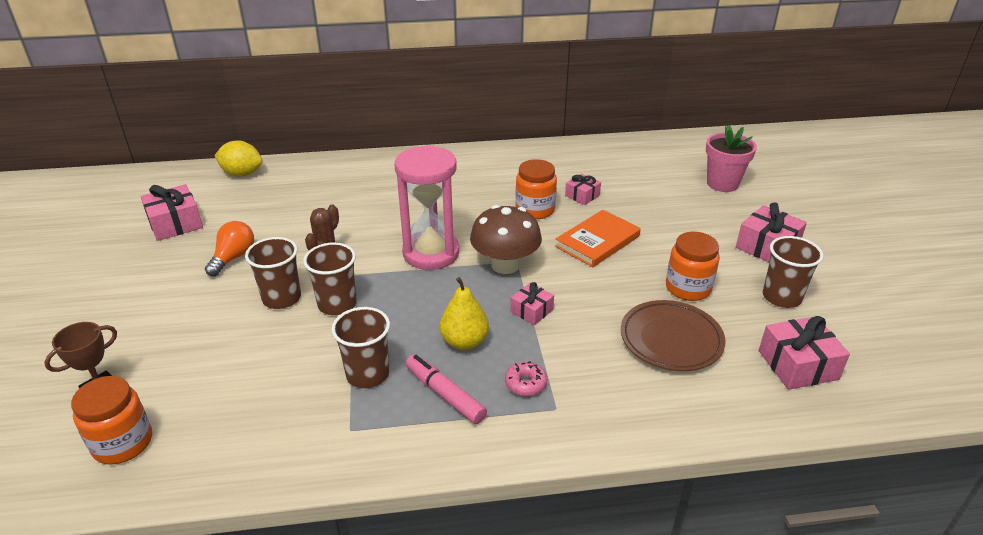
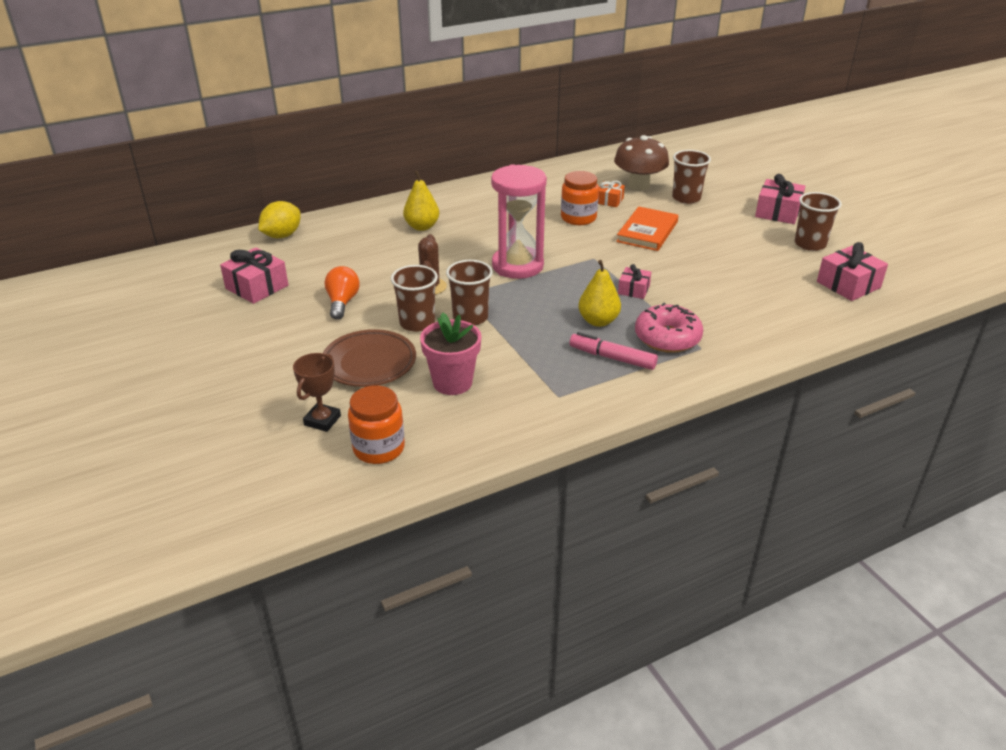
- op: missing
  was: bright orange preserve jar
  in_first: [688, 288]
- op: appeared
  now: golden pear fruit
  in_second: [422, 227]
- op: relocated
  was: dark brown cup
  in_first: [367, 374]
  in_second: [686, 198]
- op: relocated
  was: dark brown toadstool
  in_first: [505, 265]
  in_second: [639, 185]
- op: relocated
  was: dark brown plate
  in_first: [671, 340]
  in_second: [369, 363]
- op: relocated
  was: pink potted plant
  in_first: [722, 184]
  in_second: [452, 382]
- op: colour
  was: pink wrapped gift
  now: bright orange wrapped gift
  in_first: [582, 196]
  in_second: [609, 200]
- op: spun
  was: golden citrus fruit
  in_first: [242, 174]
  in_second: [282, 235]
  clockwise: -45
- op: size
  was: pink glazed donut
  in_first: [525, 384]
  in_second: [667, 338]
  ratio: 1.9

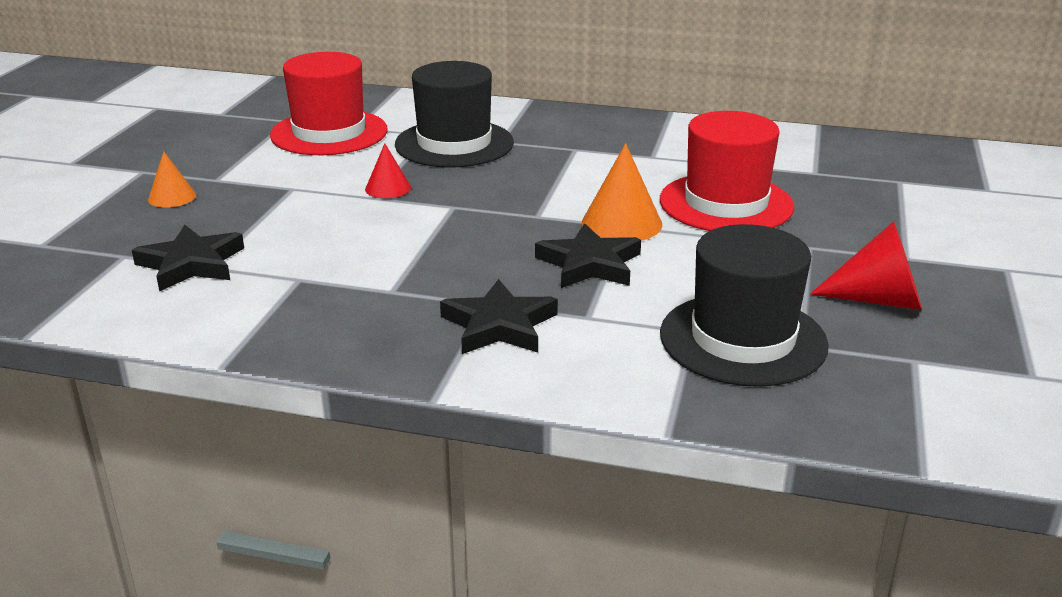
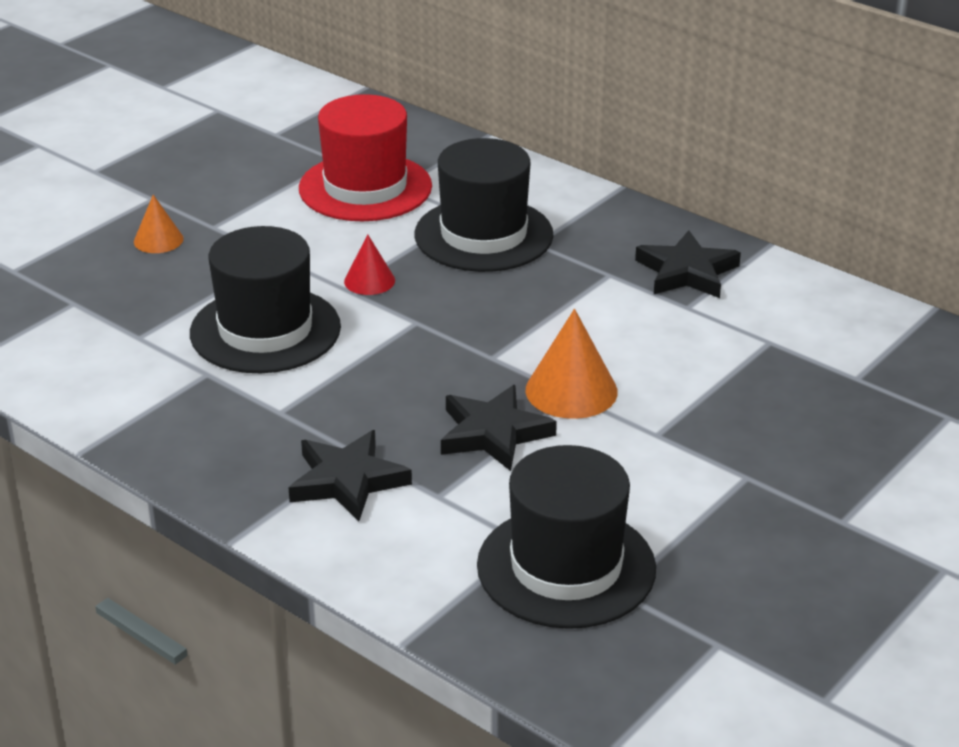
- op: missing
  was: scarlet top hat
  in_first: [726, 203]
- op: missing
  was: scarlet cone
  in_first: [879, 300]
- op: appeared
  now: ebony top hat
  in_second: [265, 330]
- op: relocated
  was: ebony star shape
  in_first: [191, 264]
  in_second: [687, 272]

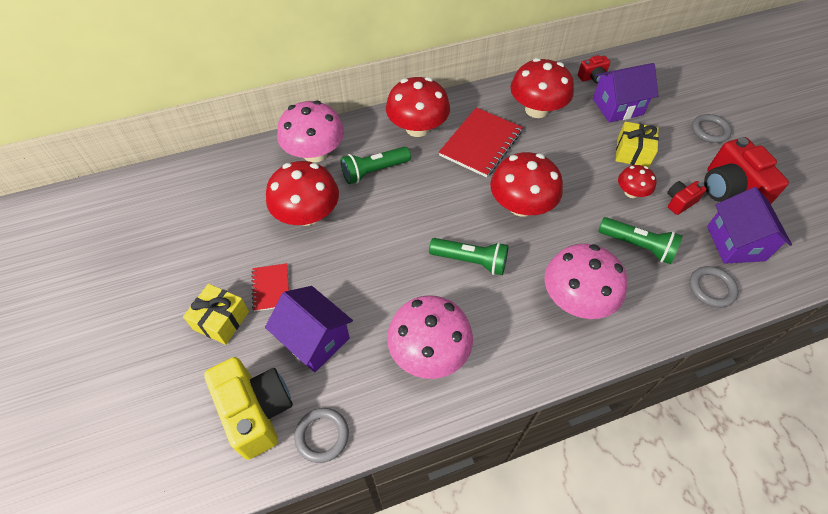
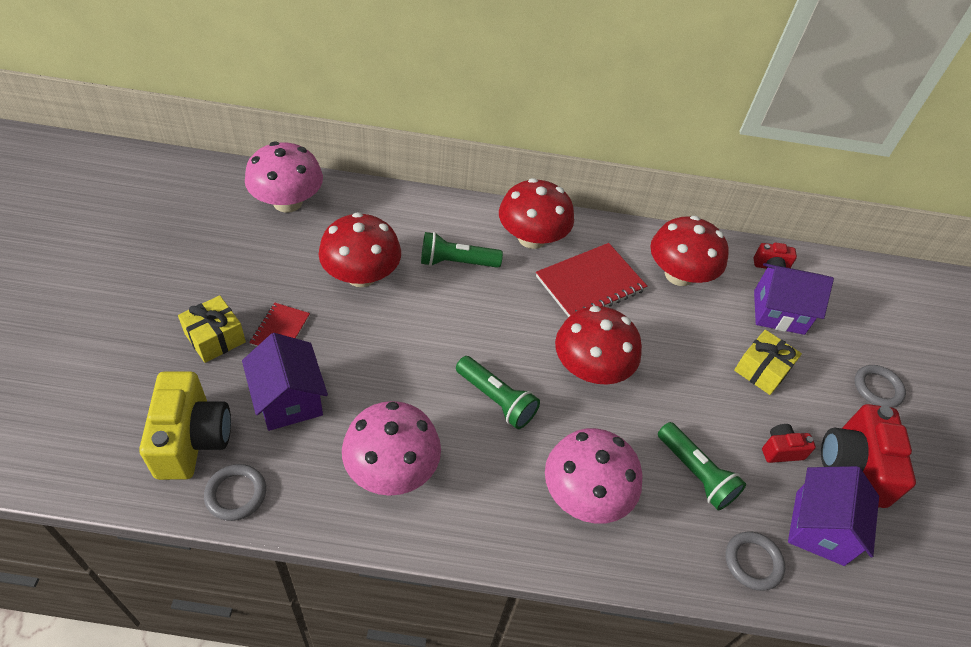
- op: missing
  was: scarlet toadstool
  in_first: [631, 192]
- op: relocated
  was: pink toadstool
  in_first: [315, 153]
  in_second: [287, 202]

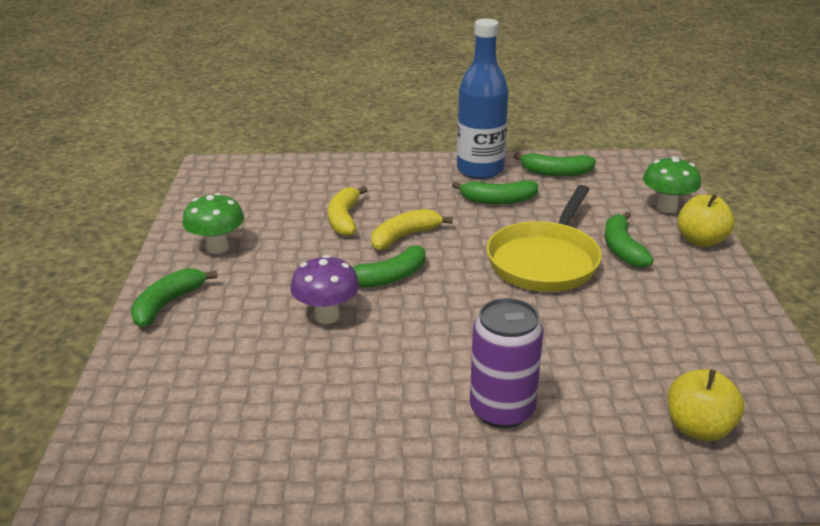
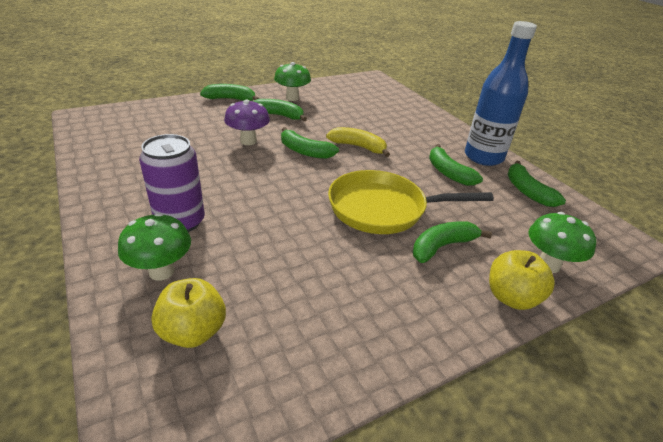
- op: missing
  was: golden banana
  in_first: [344, 219]
- op: appeared
  now: green toadstool
  in_second: [161, 271]
- op: appeared
  now: green banana
  in_second: [278, 115]

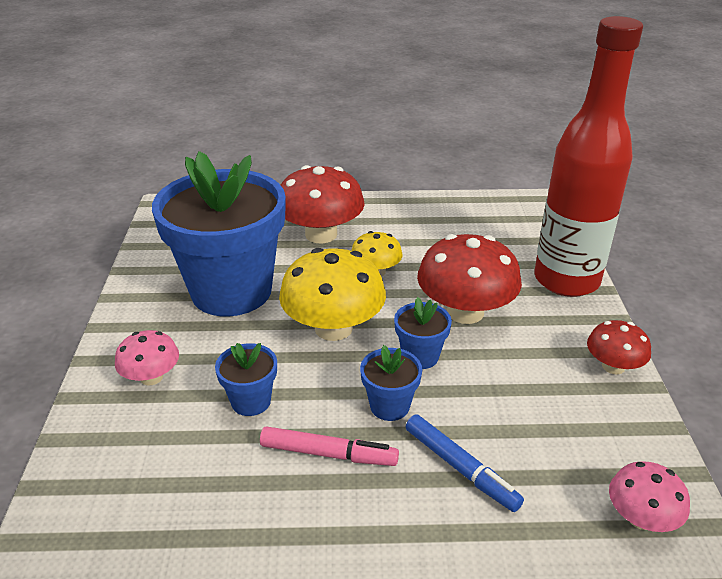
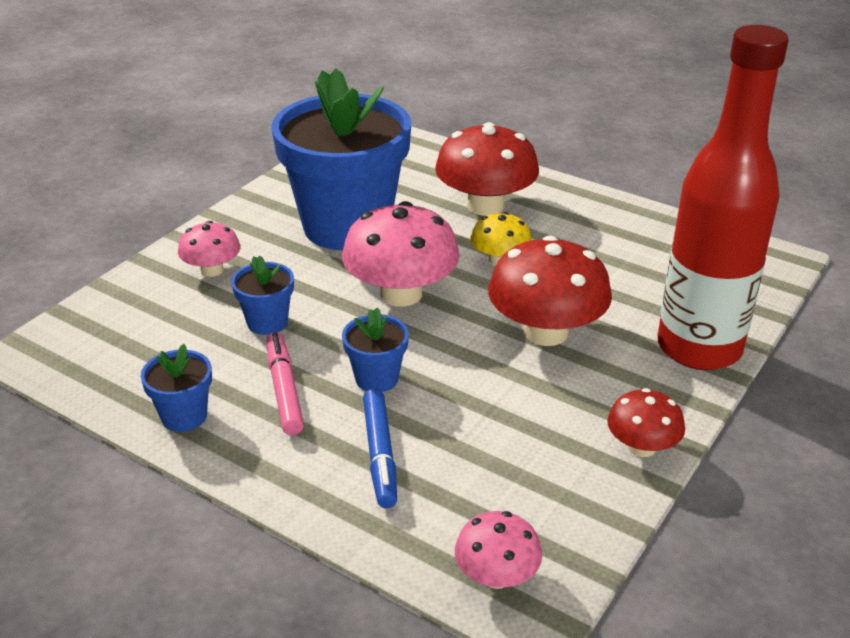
- op: relocated
  was: blue potted plant
  in_first: [420, 356]
  in_second: [184, 416]
- op: colour
  was: golden toadstool
  now: pink toadstool
  in_first: [333, 328]
  in_second: [401, 294]
- op: spun
  was: pink marker pen
  in_first: [328, 454]
  in_second: [284, 390]
  clockwise: -150

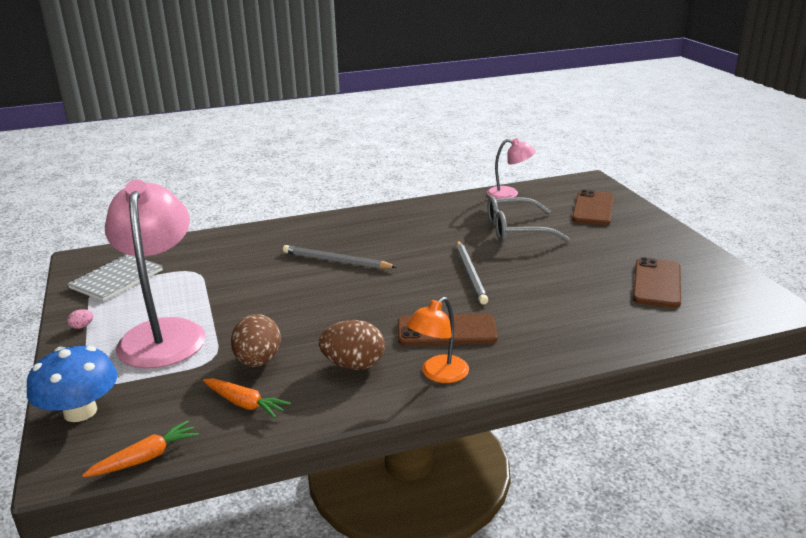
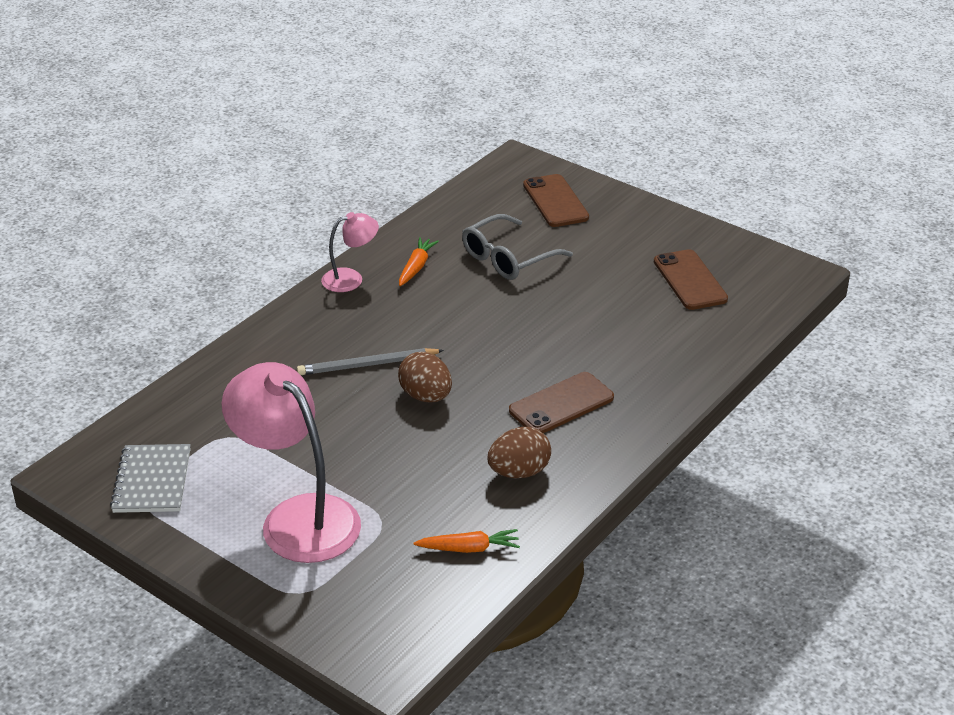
- op: missing
  was: blue toadstool
  in_first: [80, 411]
- op: missing
  was: pink egg shape
  in_first: [82, 326]
- op: missing
  was: bright orange lamp
  in_first: [438, 374]
- op: missing
  was: gray pencil
  in_first: [470, 274]
- op: relocated
  was: bright orange carrot
  in_first: [145, 458]
  in_second: [416, 267]
- op: relocated
  was: dark brown egg shape
  in_first: [258, 361]
  in_second: [426, 396]
- op: relocated
  was: pink lamp
  in_first: [509, 194]
  in_second: [351, 278]

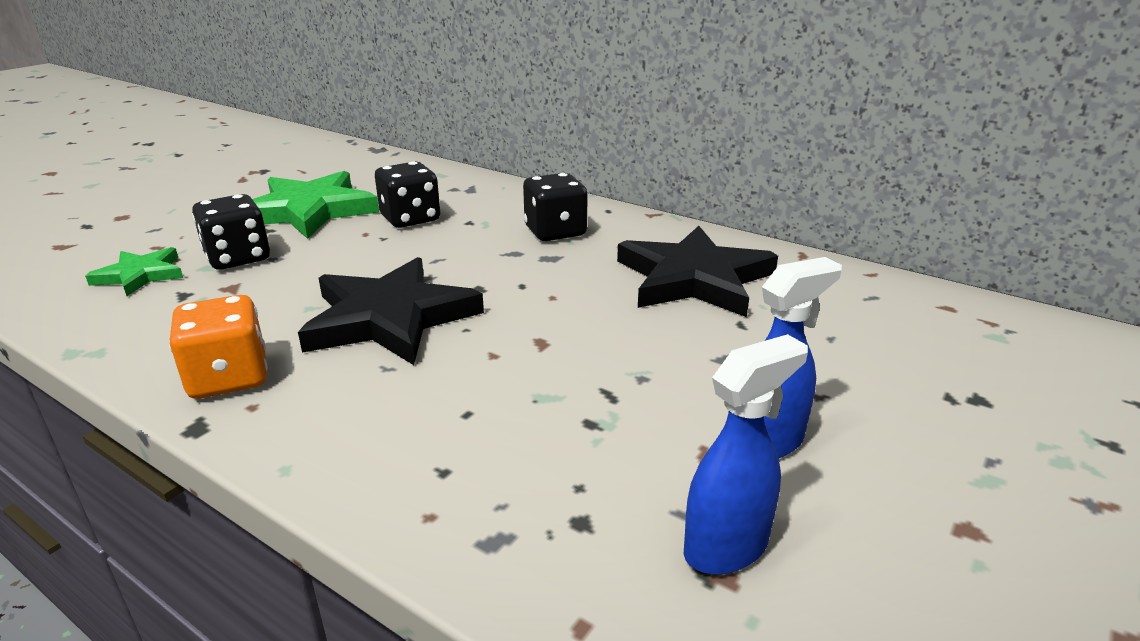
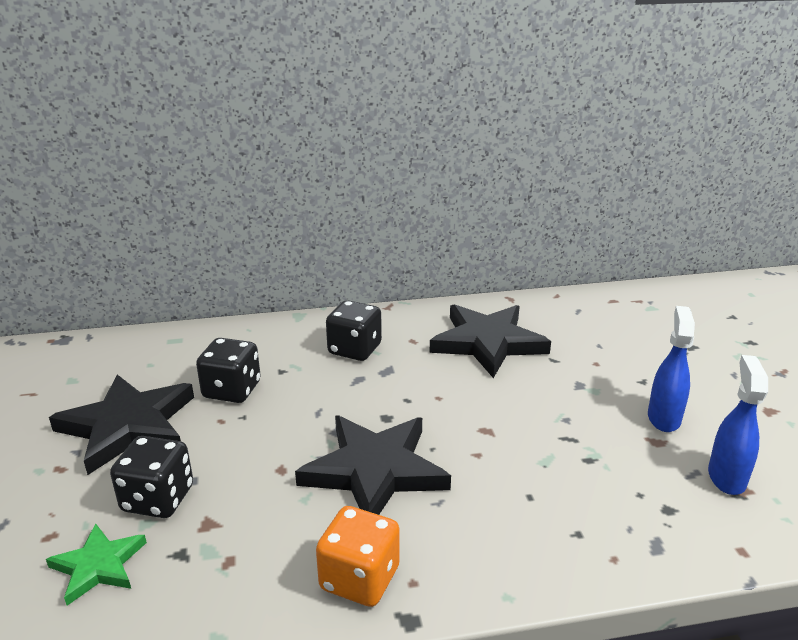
- op: colour
  was: green star shape
  now: ebony star shape
  in_first: [310, 211]
  in_second: [128, 426]

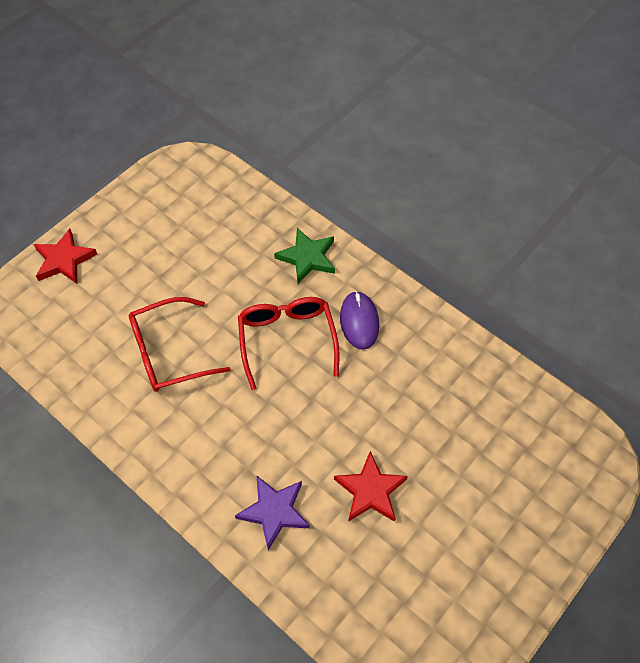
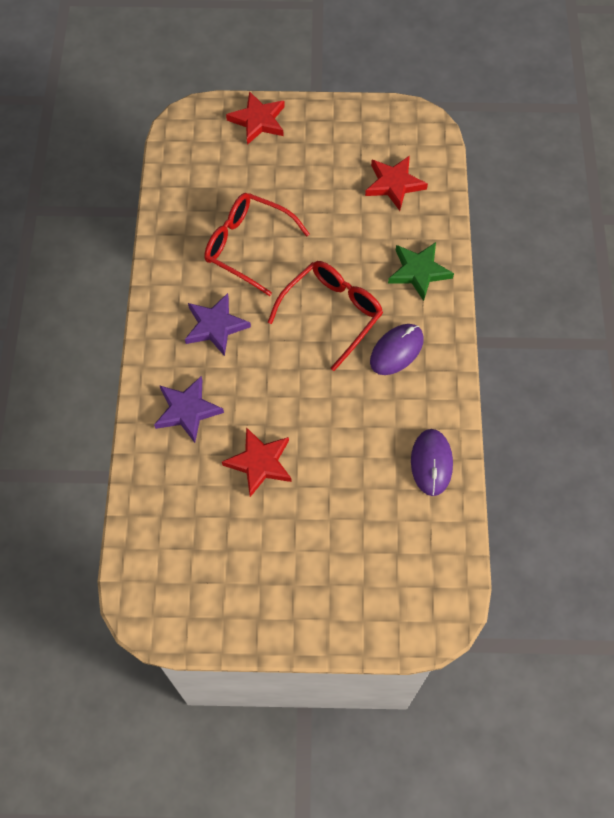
- op: appeared
  now: purple star shape
  in_second: [215, 326]
- op: appeared
  now: scarlet star shape
  in_second: [394, 184]
- op: appeared
  now: purple PC mouse
  in_second: [431, 463]

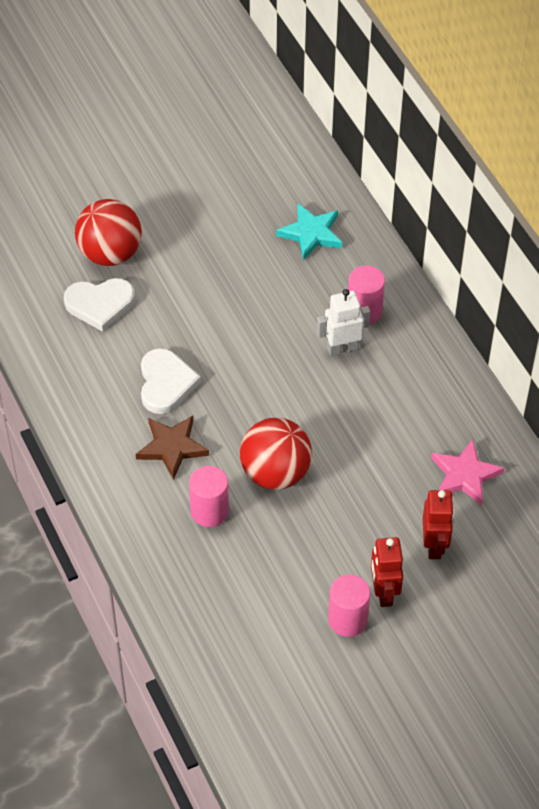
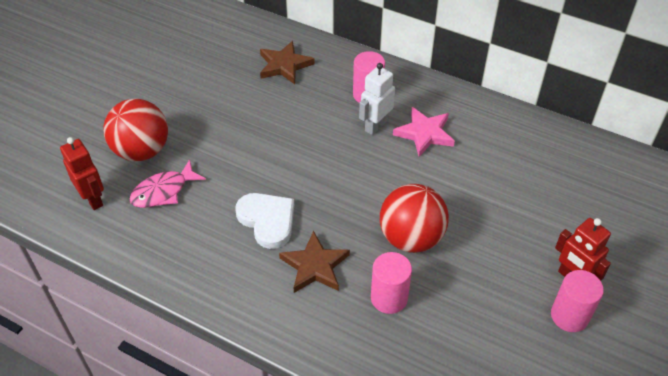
- op: relocated
  was: scarlet toy robot
  in_first: [434, 545]
  in_second: [93, 199]
- op: relocated
  was: pink star shape
  in_first: [465, 475]
  in_second: [424, 133]
- op: exchanged
  was: snow-white love heart
  now: pink fish
  in_first: [100, 304]
  in_second: [163, 191]
- op: colour
  was: aqua star shape
  now: dark brown star shape
  in_first: [311, 233]
  in_second: [284, 65]

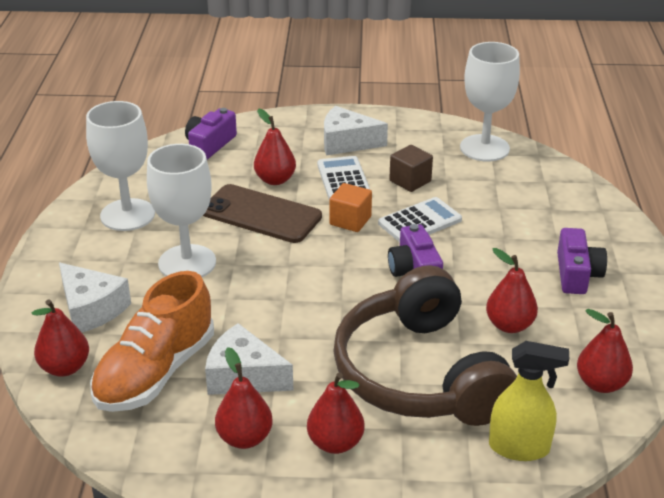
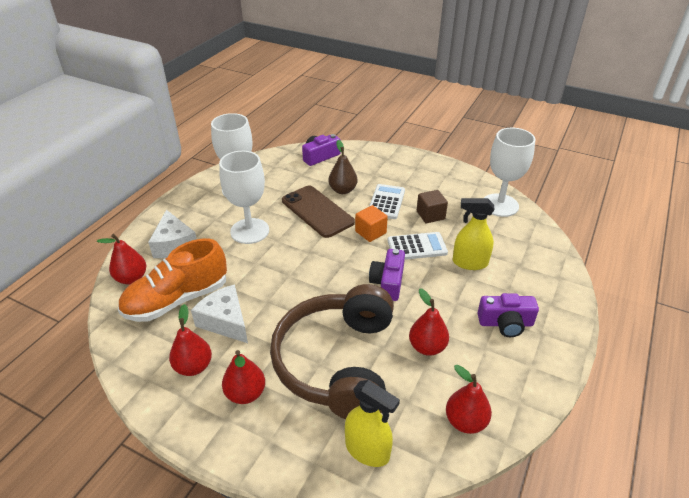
- op: missing
  was: snow-white cheese
  in_first: [346, 142]
- op: appeared
  now: golden sprayer
  in_second: [469, 263]
- op: colour
  was: scarlet pear fruit
  now: dark brown pear fruit
  in_first: [275, 180]
  in_second: [343, 190]
- op: spun
  was: purple camera
  in_first: [576, 274]
  in_second: [505, 323]
  clockwise: 60

